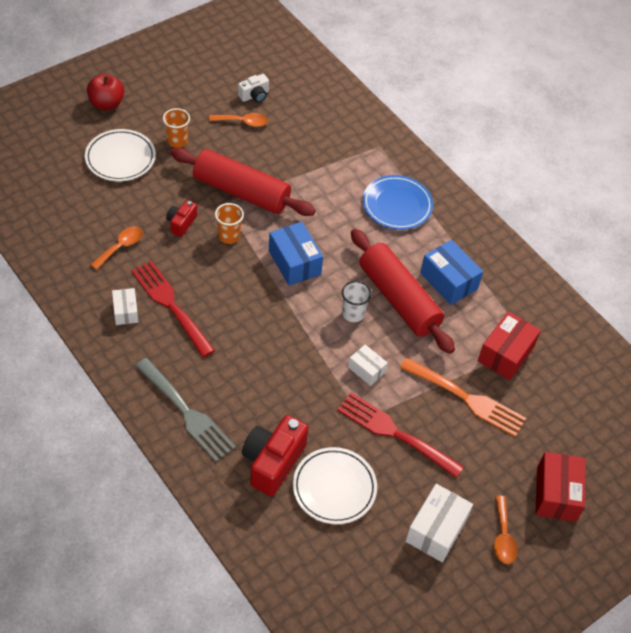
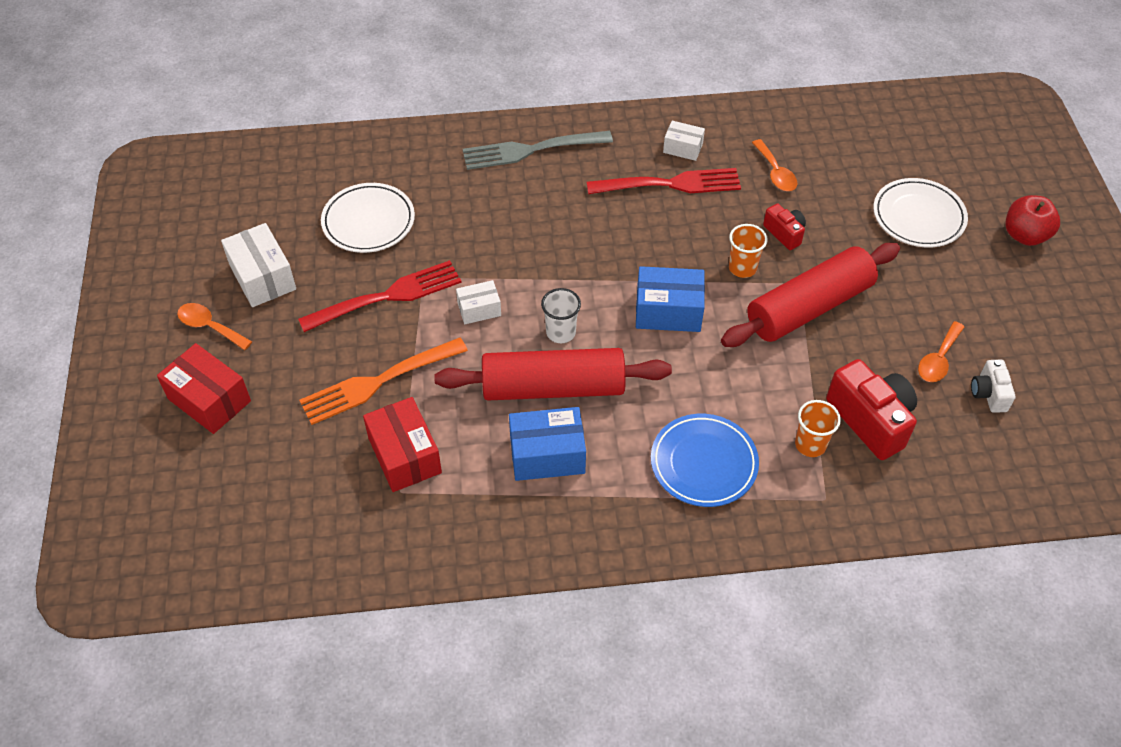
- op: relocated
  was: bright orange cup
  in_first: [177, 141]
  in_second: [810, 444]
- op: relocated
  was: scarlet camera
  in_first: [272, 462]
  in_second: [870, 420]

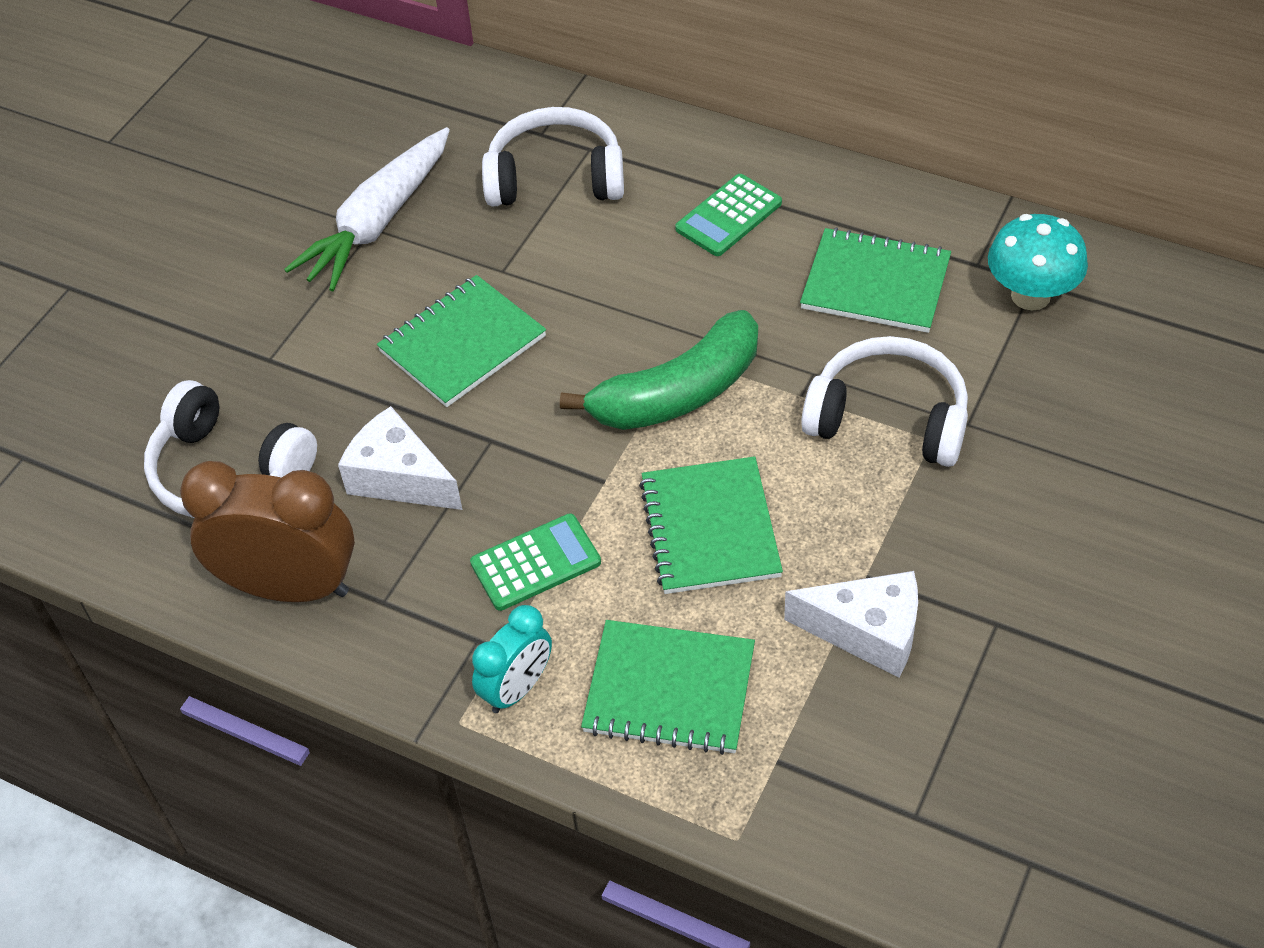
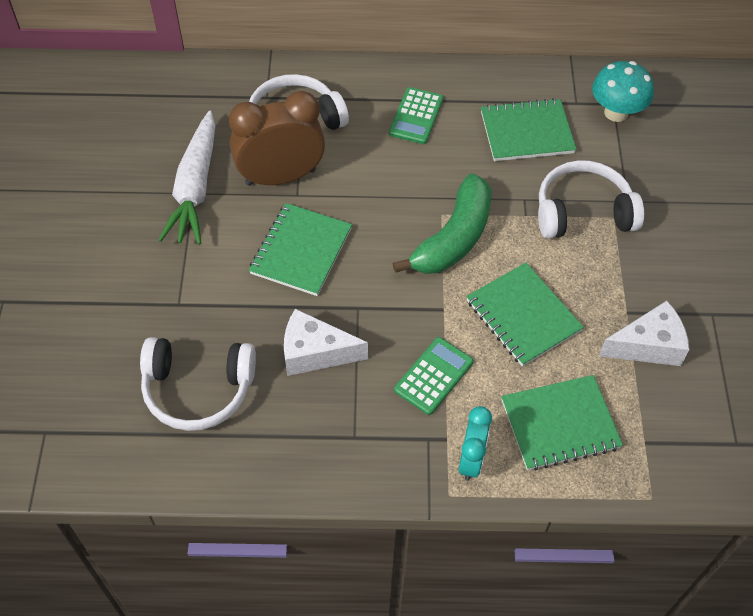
- op: relocated
  was: dark brown clock
  in_first: [290, 587]
  in_second: [280, 177]

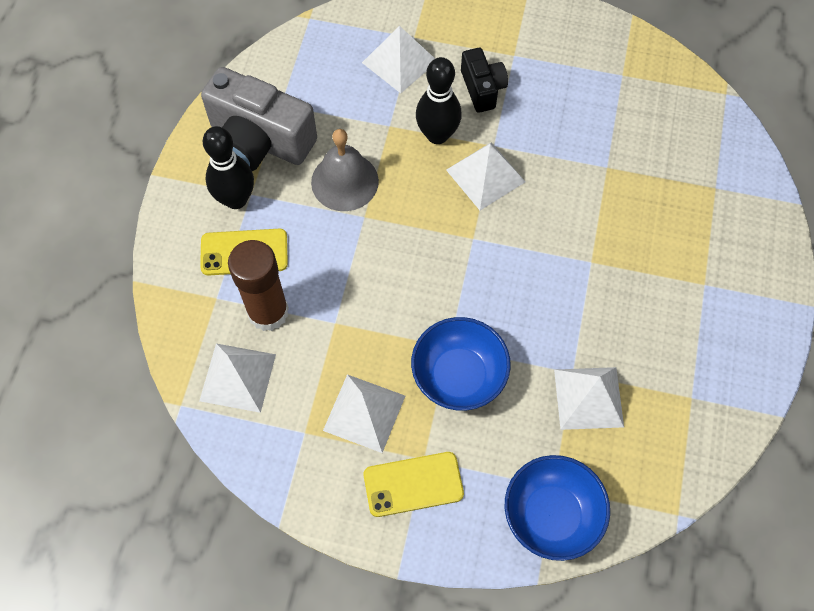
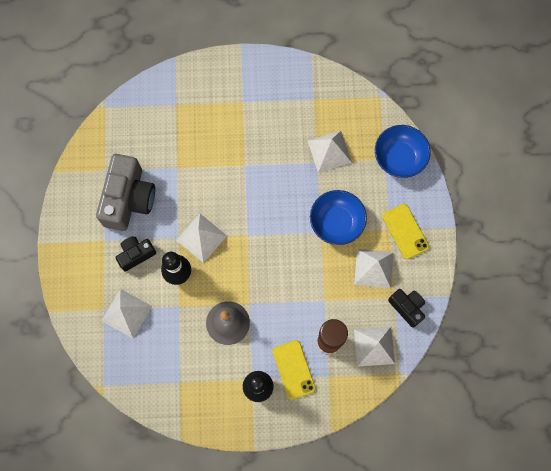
- op: appeared
  now: ebony camera
  in_second: [407, 307]
- op: relocated
  was: gray camera
  in_first: [259, 141]
  in_second: [128, 199]

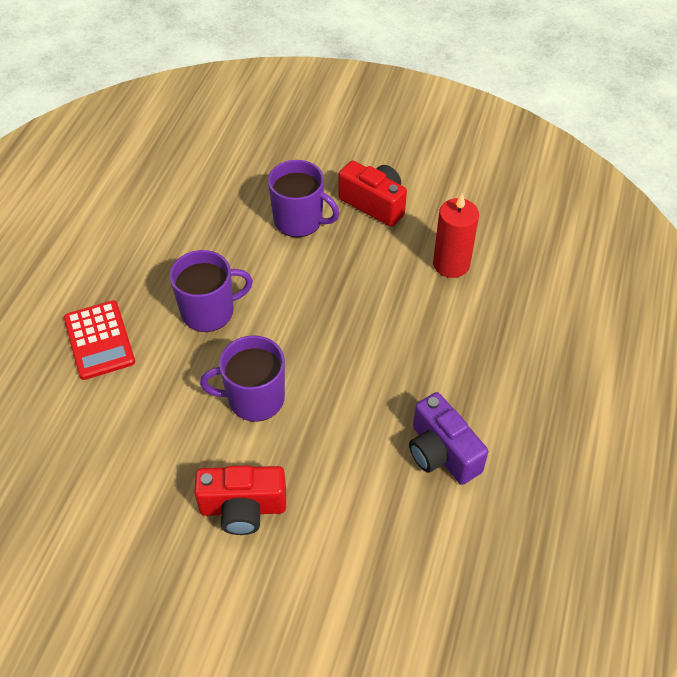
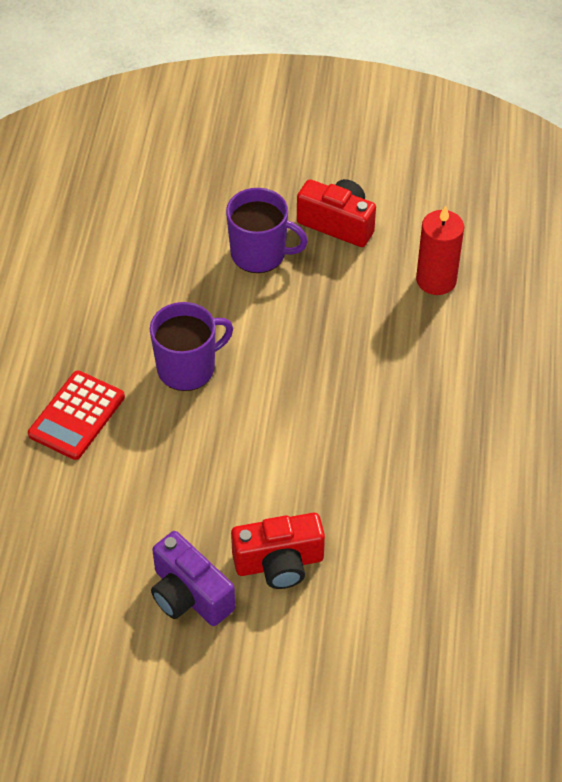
- op: missing
  was: purple mug
  in_first: [254, 398]
- op: relocated
  was: purple camera
  in_first: [441, 453]
  in_second: [189, 595]
- op: spun
  was: scarlet calculator
  in_first: [99, 340]
  in_second: [77, 416]
  clockwise: 60

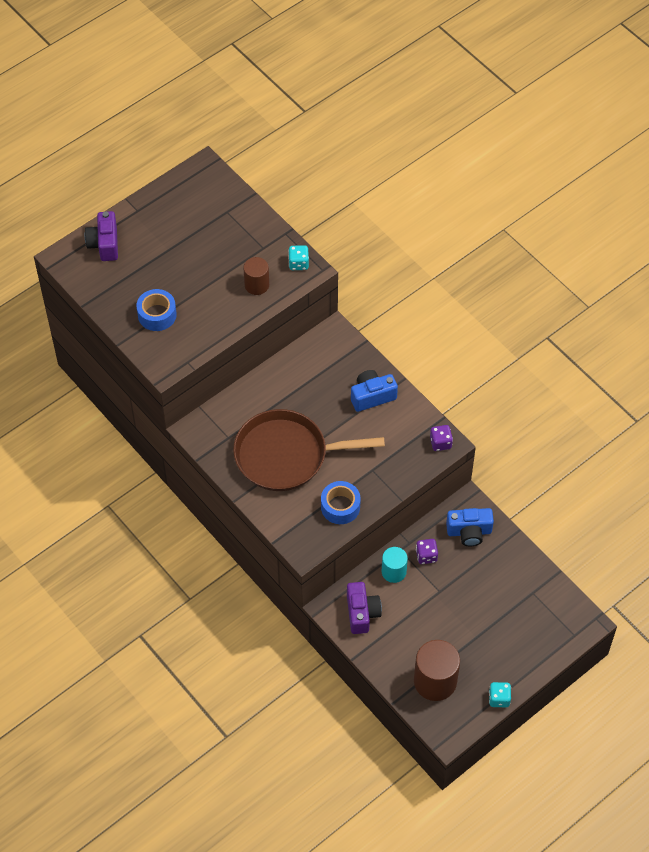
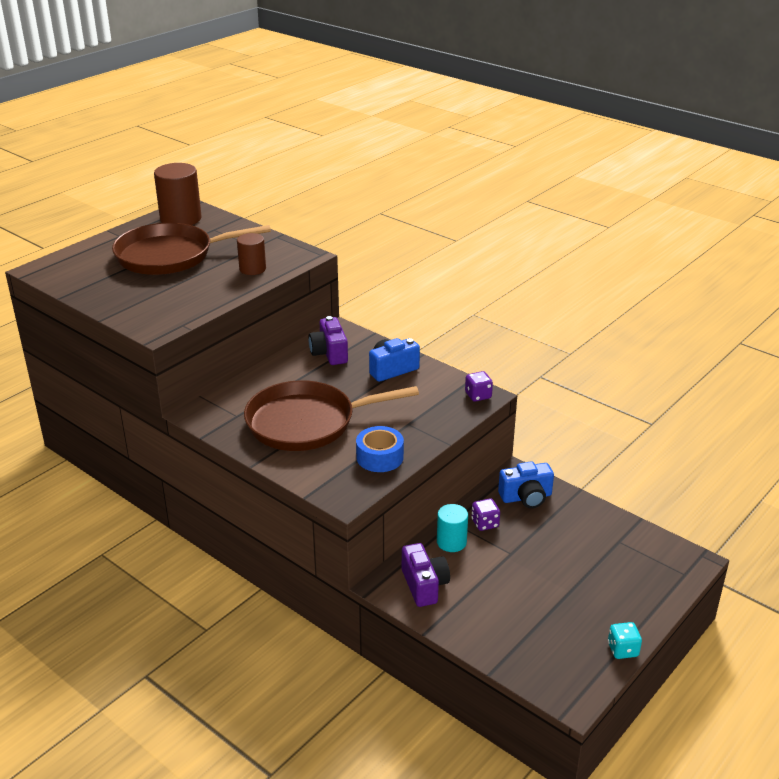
- op: missing
  was: blue tape
  in_first: [157, 315]
- op: missing
  was: aqua game die
  in_first: [298, 263]
- op: appeared
  now: dark brown pan
  in_second: [170, 256]
- op: relocated
  was: purple camera
  in_first: [104, 244]
  in_second: [329, 353]
- op: relocated
  was: dark brown solid cylinder
  in_first: [435, 681]
  in_second: [181, 219]

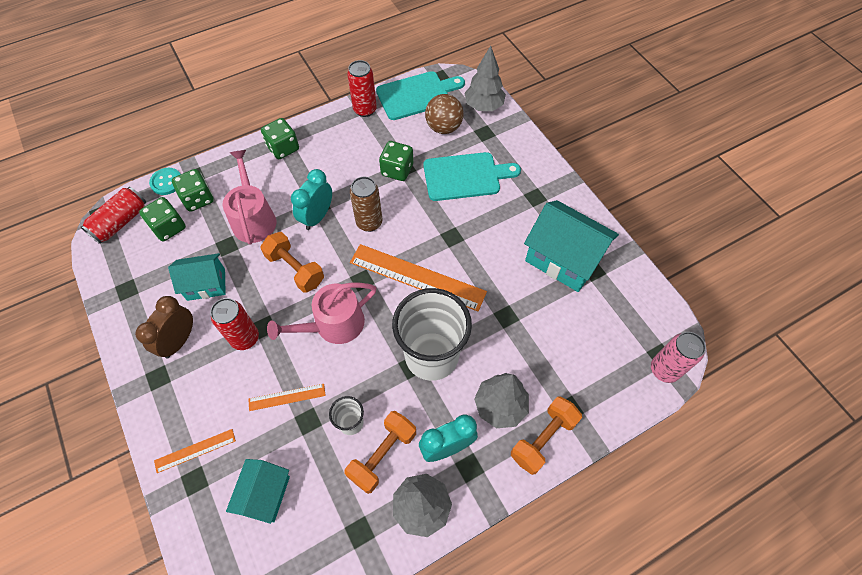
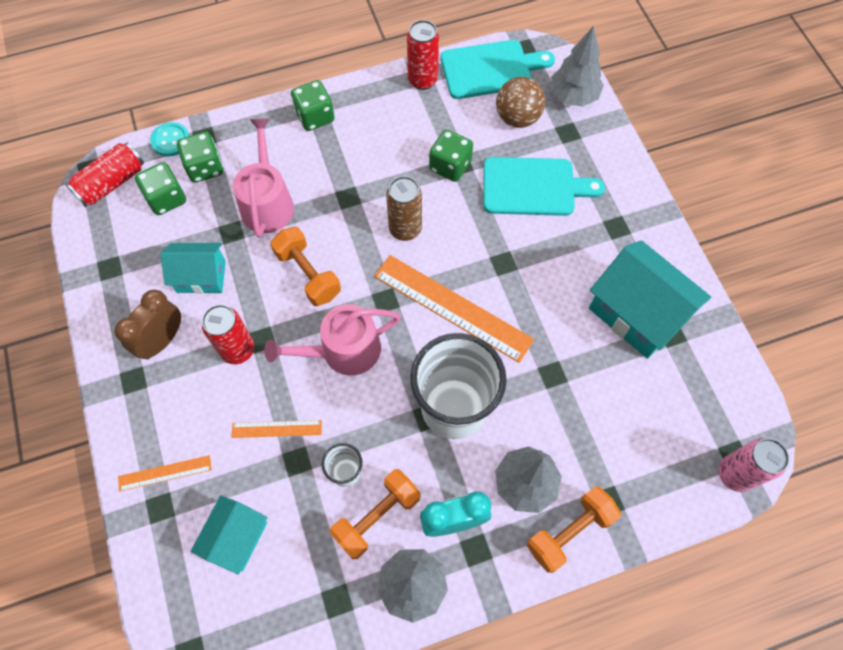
- op: missing
  was: aqua clock
  in_first: [317, 217]

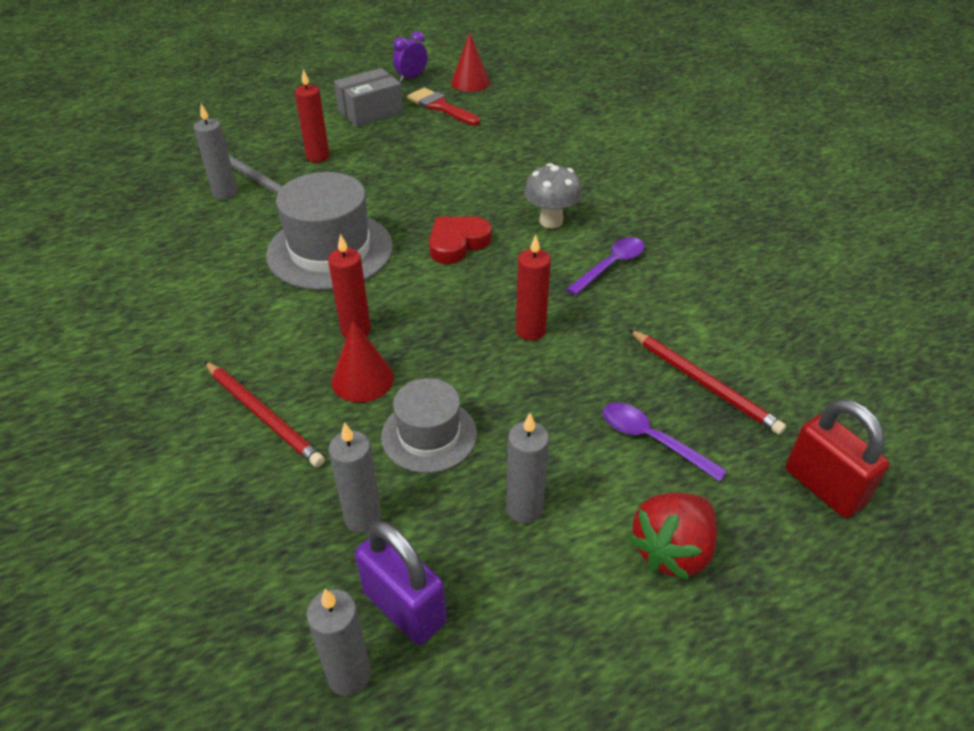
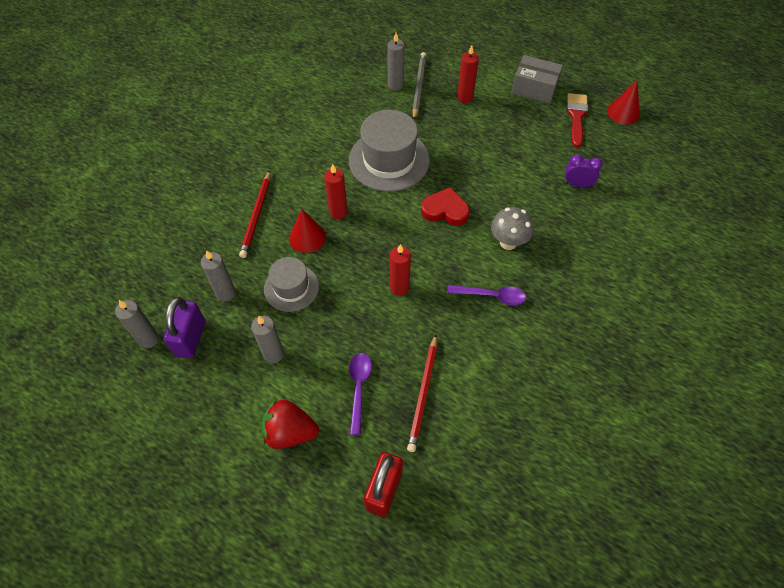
- op: relocated
  was: purple clock
  in_first: [411, 78]
  in_second: [577, 184]

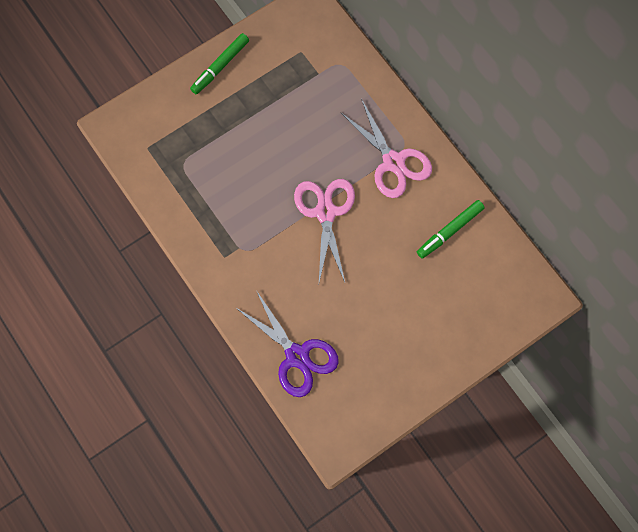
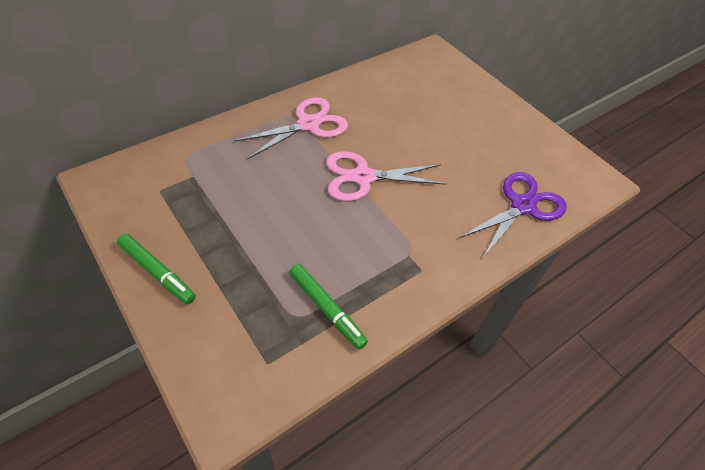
- op: relocated
  was: green marker pen
  in_first: [449, 231]
  in_second: [327, 309]

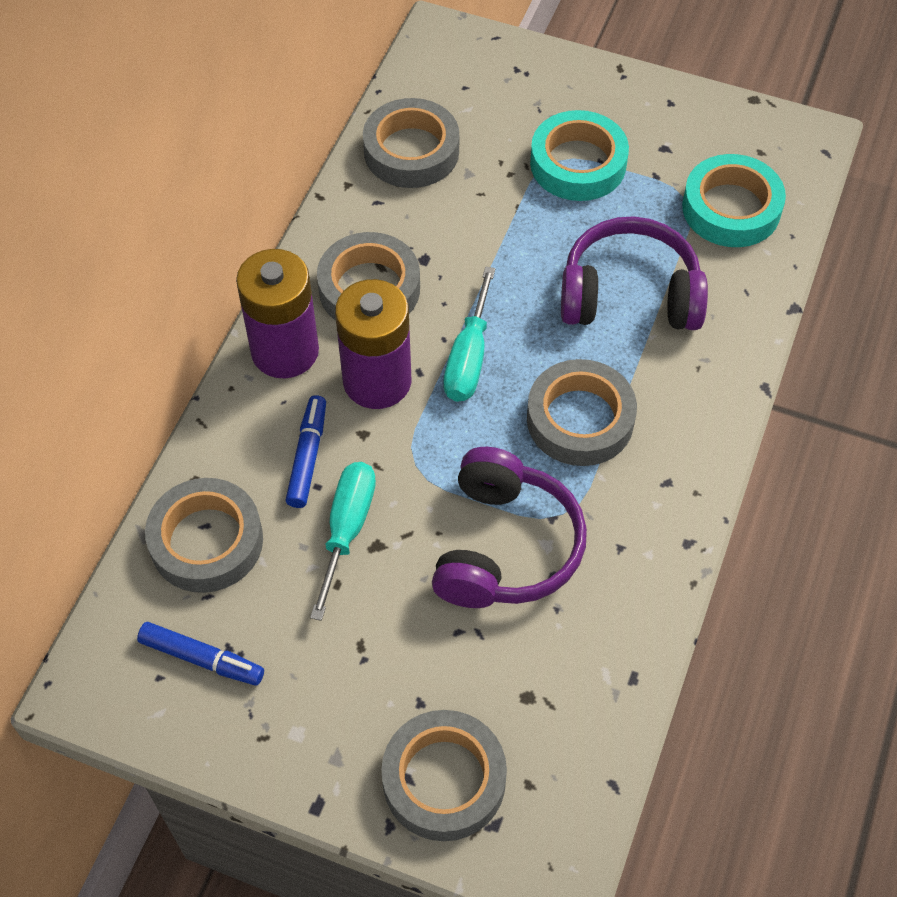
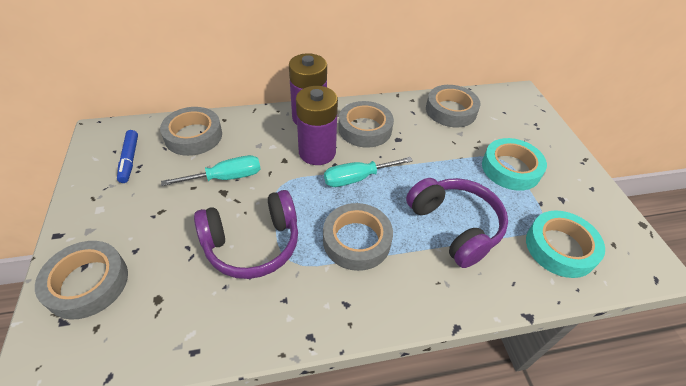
- op: missing
  was: blue marker pen
  in_first: [308, 456]

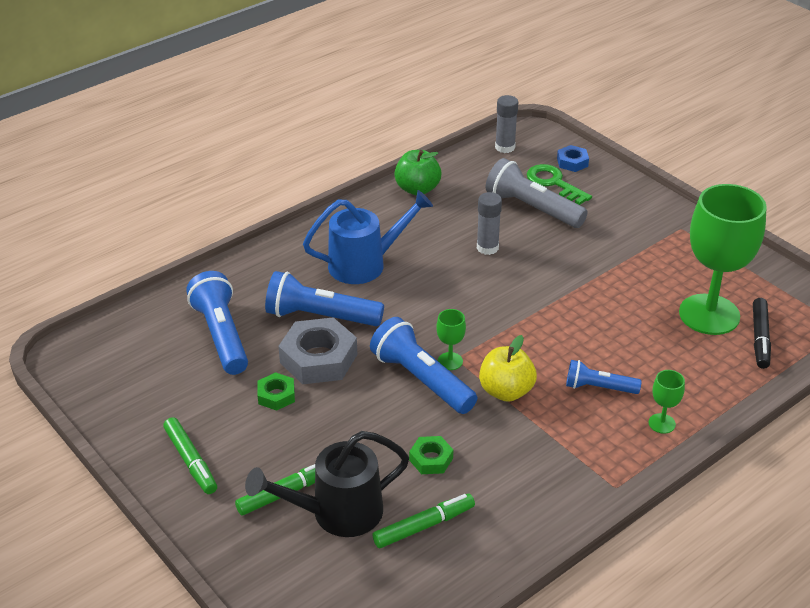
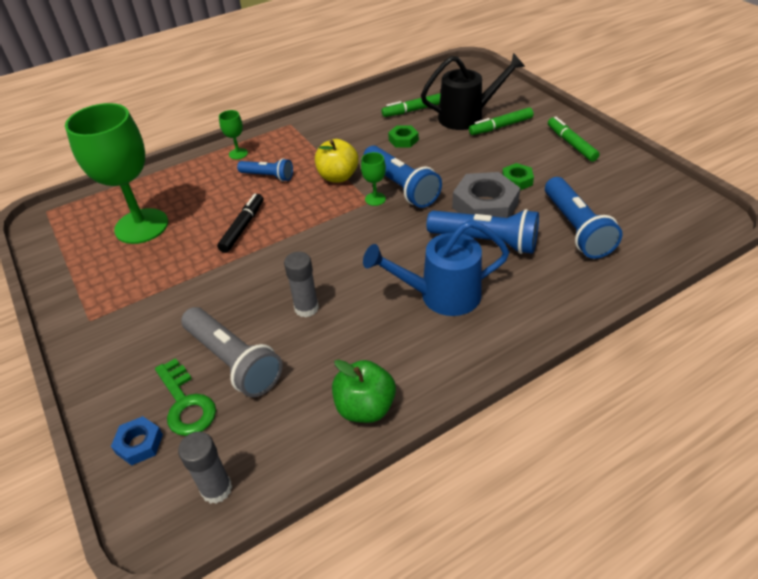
- op: relocated
  was: ebony marker pen
  in_first: [760, 338]
  in_second: [243, 227]

